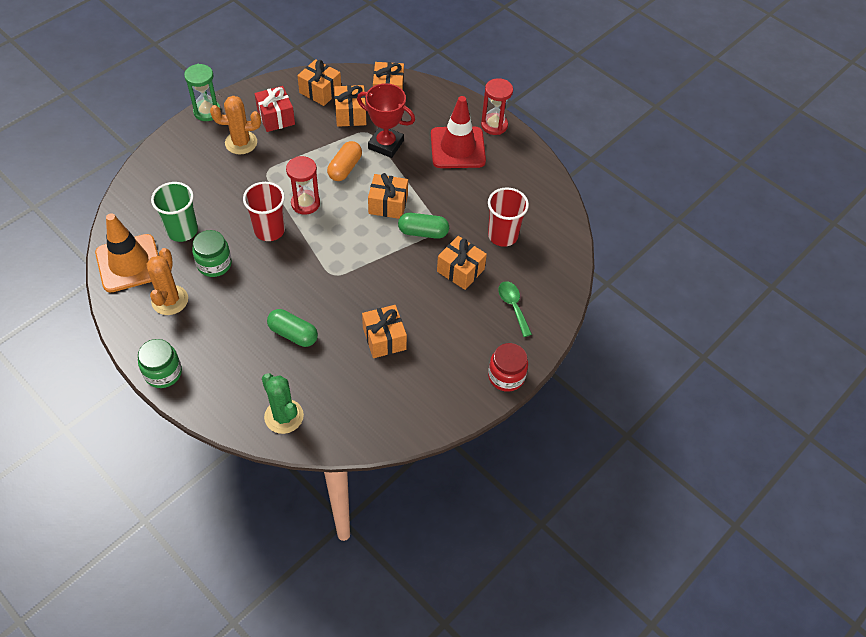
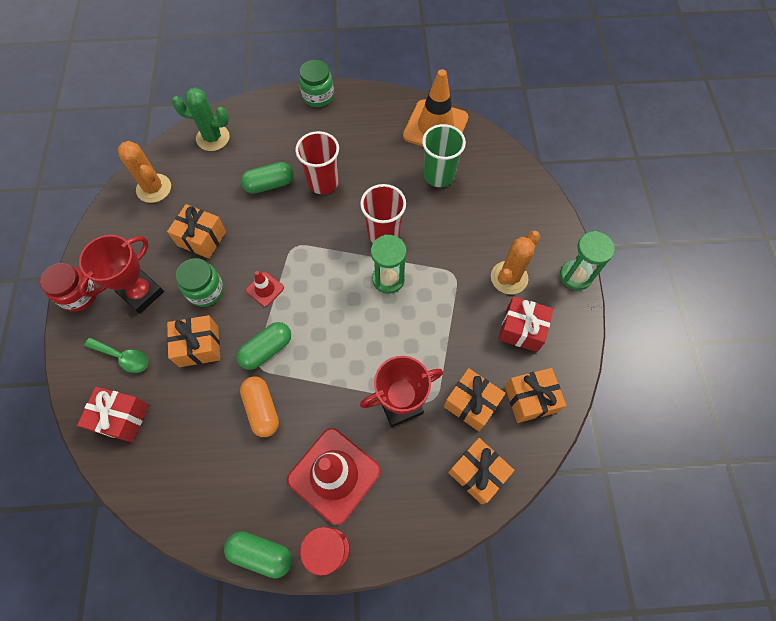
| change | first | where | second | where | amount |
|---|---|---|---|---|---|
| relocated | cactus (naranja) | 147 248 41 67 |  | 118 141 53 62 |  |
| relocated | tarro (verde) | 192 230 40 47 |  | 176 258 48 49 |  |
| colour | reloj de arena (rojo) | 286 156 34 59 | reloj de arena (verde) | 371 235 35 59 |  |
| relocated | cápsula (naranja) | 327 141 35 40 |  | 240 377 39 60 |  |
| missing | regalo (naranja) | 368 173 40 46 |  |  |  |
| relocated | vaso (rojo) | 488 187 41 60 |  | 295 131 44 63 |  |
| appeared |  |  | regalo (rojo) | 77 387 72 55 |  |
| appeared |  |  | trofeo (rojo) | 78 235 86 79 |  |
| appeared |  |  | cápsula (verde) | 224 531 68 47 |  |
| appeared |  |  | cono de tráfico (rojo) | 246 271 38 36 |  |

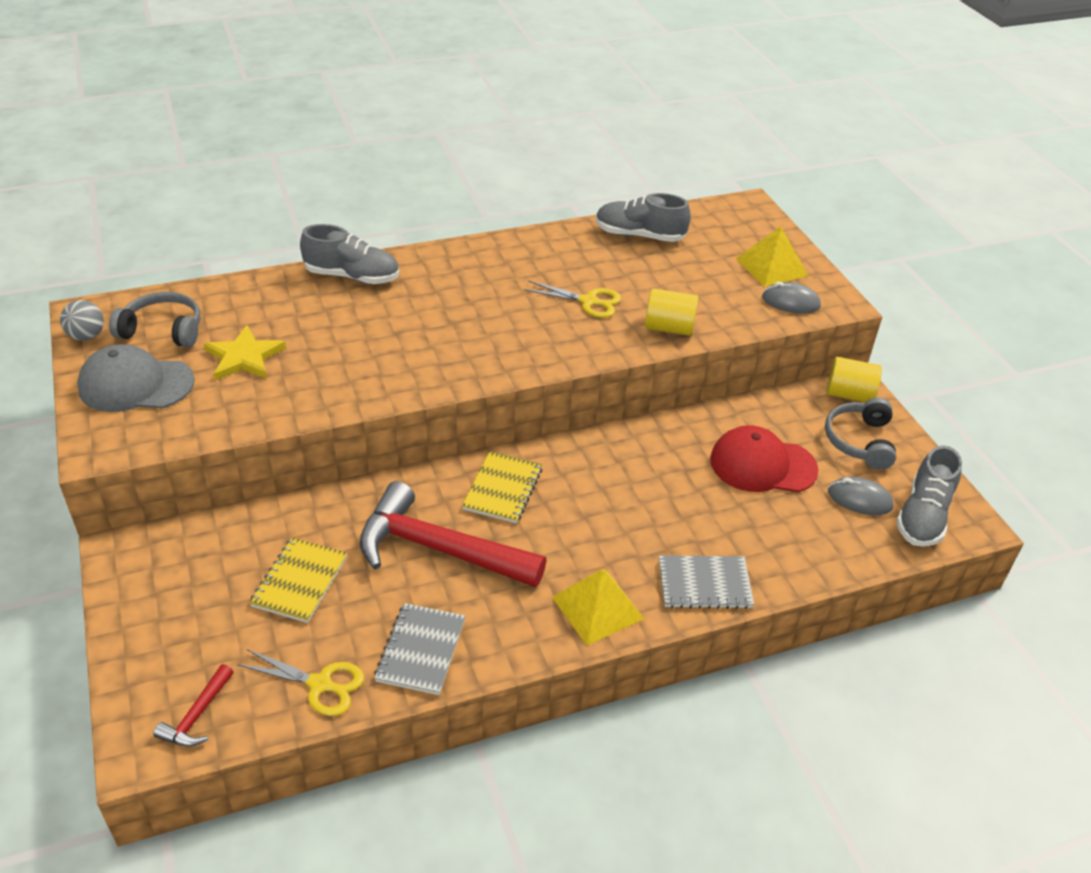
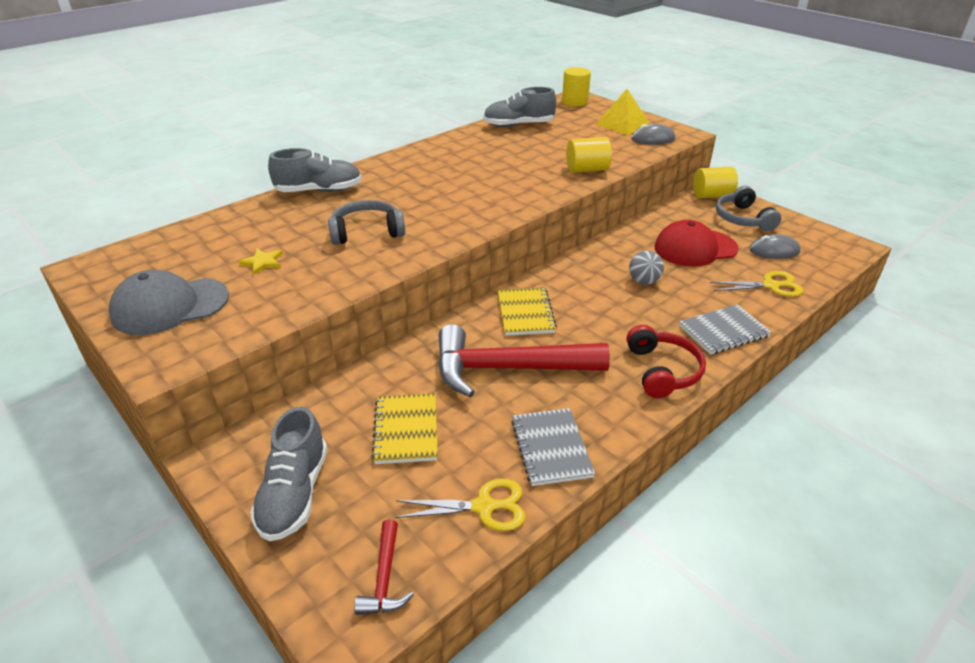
| change | first | where | second | where | amount |
|---|---|---|---|---|---|
| relocated | pelota (gris) | 60 300 44 41 |  | 629 251 35 34 |  |
| relocated | auriculares (gris) | 109 292 92 55 |  | 328 200 77 45 |  |
| size | estrella (amarillo) | 204 325 82 55 |  | 239 249 43 26 | x0.58 |
| relocated | tijeras (amarillo) | 524 280 97 38 |  | 710 271 93 26 |  |
| exchanged | pirámide (amarillo) | 552 568 92 77 | auriculares (rojo) | 626 325 80 73 |  |
| relocated | zapato (gris) | 896 445 66 102 |  | 250 407 78 134 |  |
| appeared |  |  | cilindro (amarillo) | 562 67 29 39 |  |

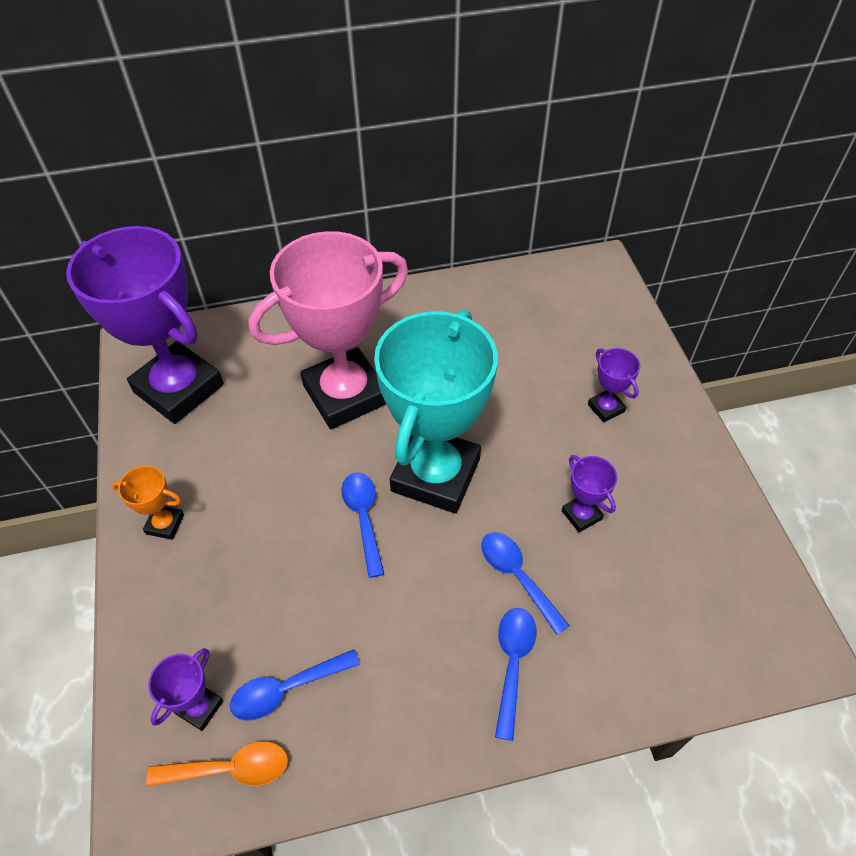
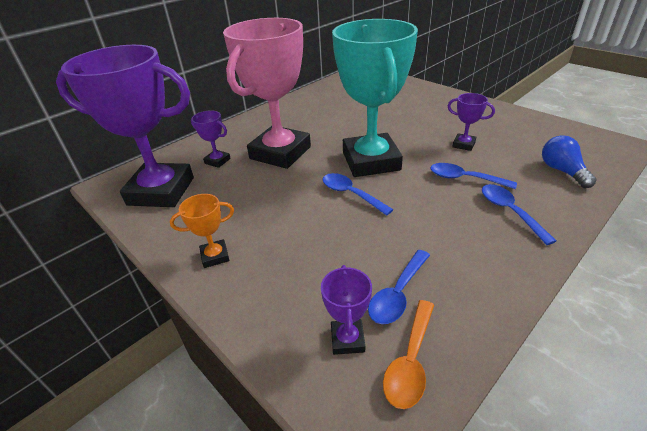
| change | first | where | second | where | amount |
|---|---|---|---|---|---|
| spun | cuchara (naranja) | 146 741 142 45 |  | 383 300 51 109 | 150 degrees clockwise |
| relocated | trofeo (morado) | 588 348 52 75 |  | 191 110 40 58 |  |
| appeared |  |  | bombilla (azul) | 542 135 55 53 |  |

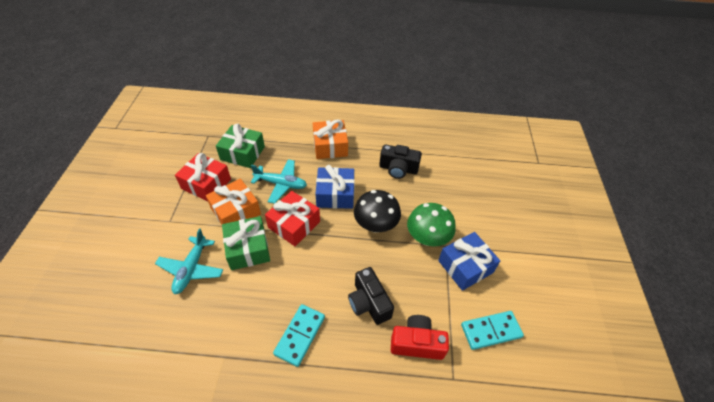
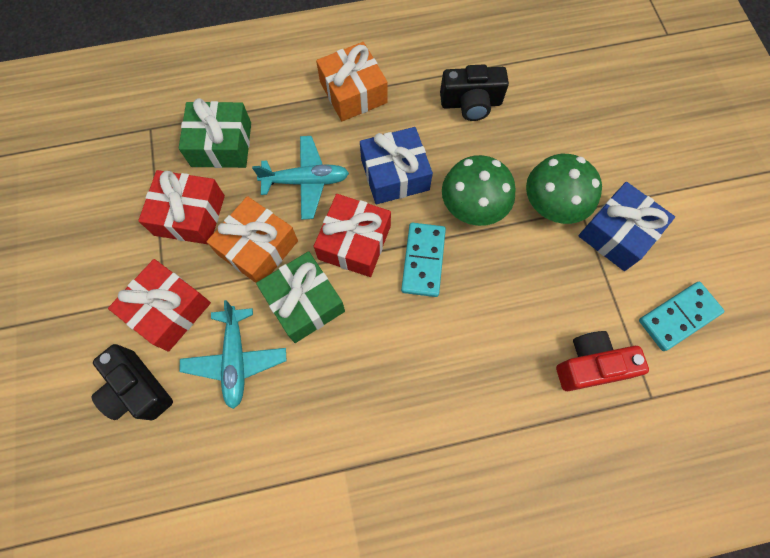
| change | first | where | second | where | amount |
|---|---|---|---|---|---|
| relocated | ficha de dominó (turquesa) | 273 304 52 63 |  | 401 223 45 74 |  |
| relocated | cámara (negro) | 348 267 46 58 |  | 92 344 81 76 |  |
| colour | seta (negro) | 354 190 47 43 | seta (verde) | 442 155 74 71 |  |
| appeared |  |  | regalo (rojo) | 108 259 103 93 |  |

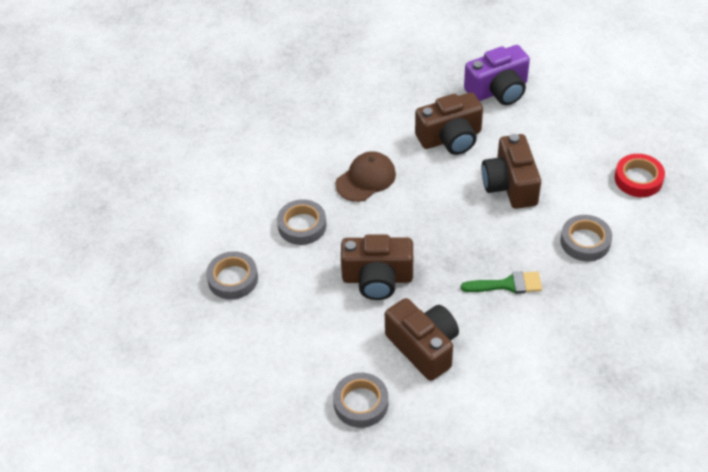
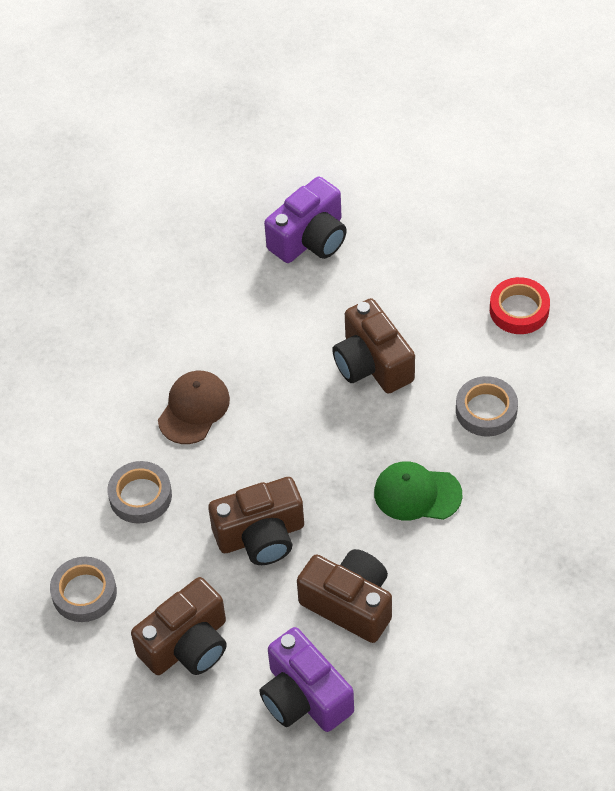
| change | first | where | second | where | amount |
|---|---|---|---|---|---|
| exchanged | cinta adhesiva (gris) | 333 373 55 55 | cámara (morado) | 259 627 95 105 |  |
| relocated | cámara (marrón) | 415 92 68 63 |  | 131 577 96 98 |  |
| exchanged | pincel (verde) | 461 271 81 23 | gorra (verde) | 374 461 88 60 |  |

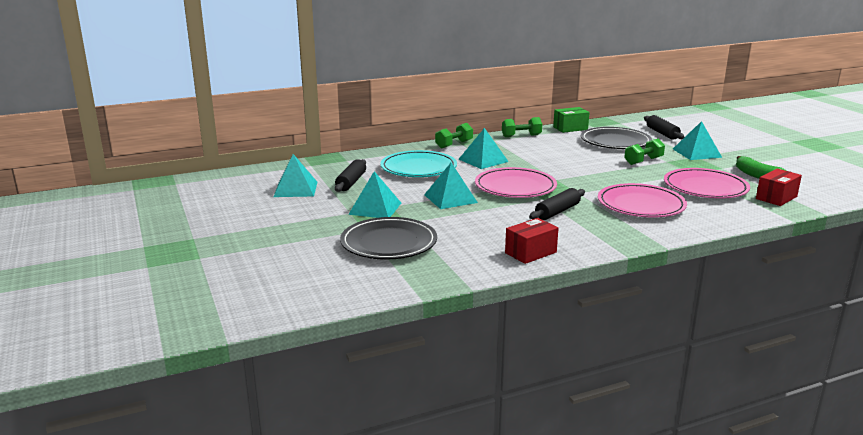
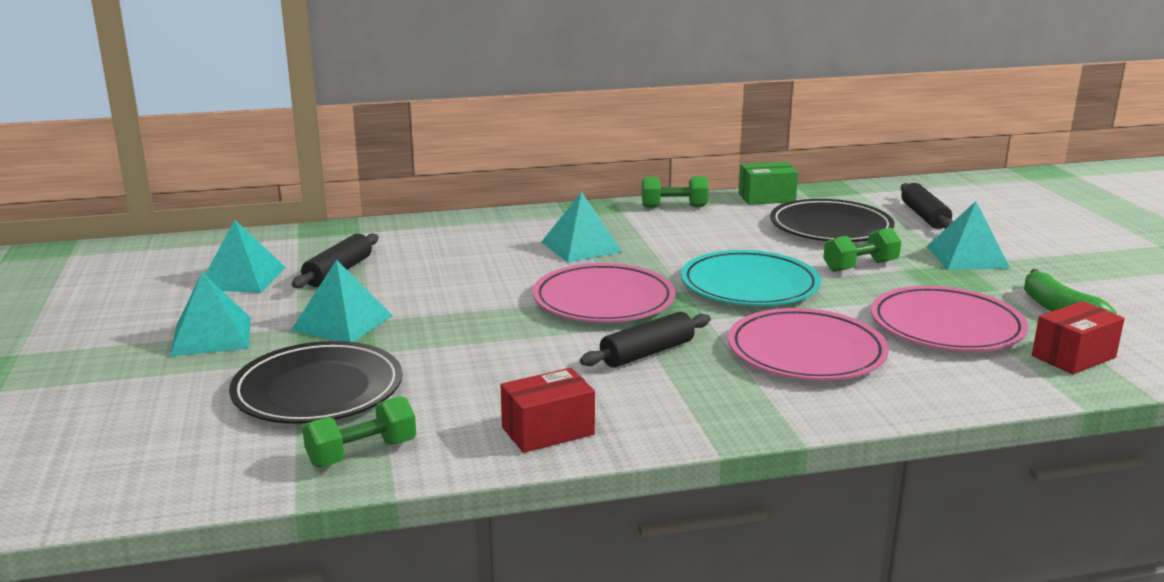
| change | first | where | second | where | amount |
|---|---|---|---|---|---|
| relocated | plato (turquesa) | 380 150 77 27 |  | 681 250 140 56 |  |
| relocated | pirámide (turquesa) | 424 163 54 46 |  | 170 272 81 85 |  |
| relocated | mancuerna (verde) | 435 123 38 26 |  | 302 396 114 71 |  |

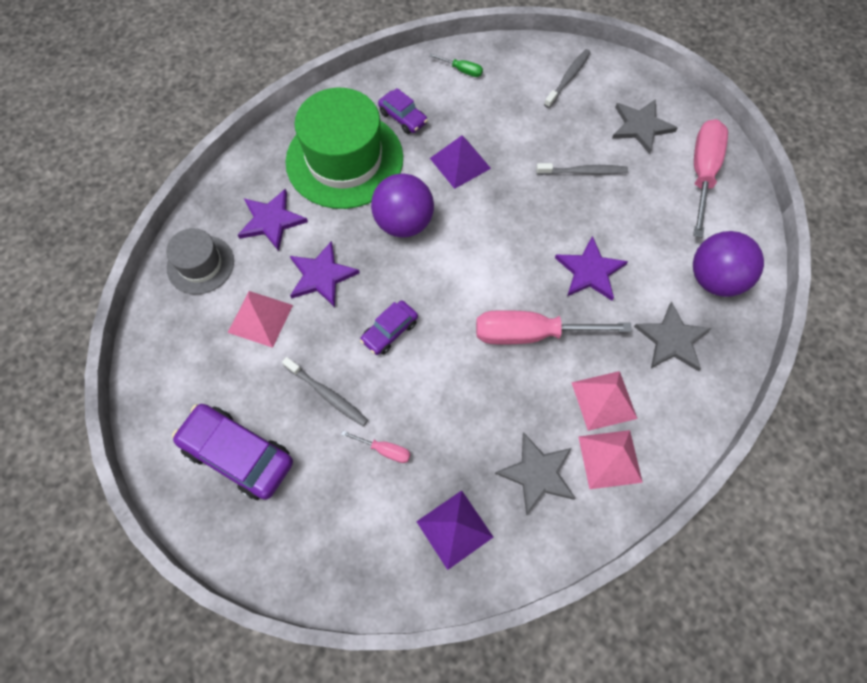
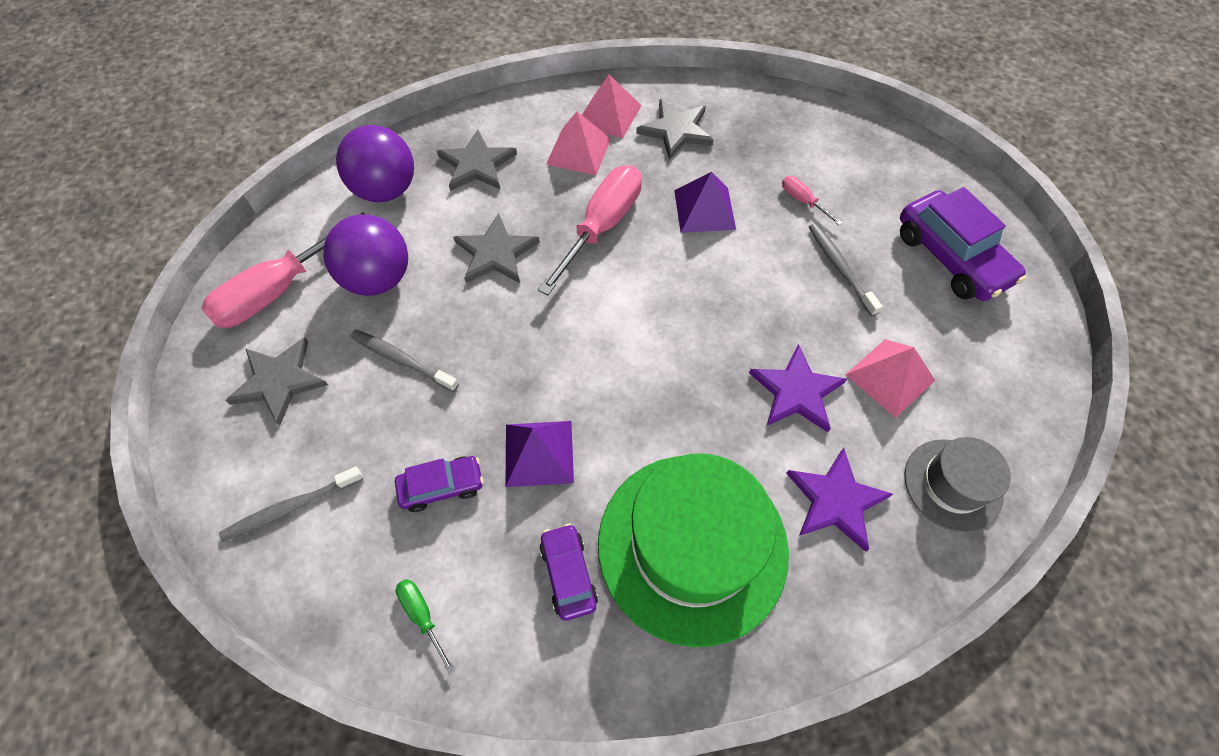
| change | first | where | second | where | amount |
|---|---|---|---|---|---|
| relocated | coche (morado) | 360 301 58 54 |  | 395 456 89 56 |  |
| relocated | pelota (morado) | 371 173 63 65 |  | 323 215 85 81 |  |
| relocated | pirámide (morado) | 416 490 77 80 |  | 674 172 62 61 |  |
| spun | destornillador (rosa) | 476 310 156 35 |  | 538 165 104 131 | 90 degrees counterclockwise |
| colour | estrella (morado) | 555 236 73 65 | estrella (gris) | 453 213 87 70 |  |

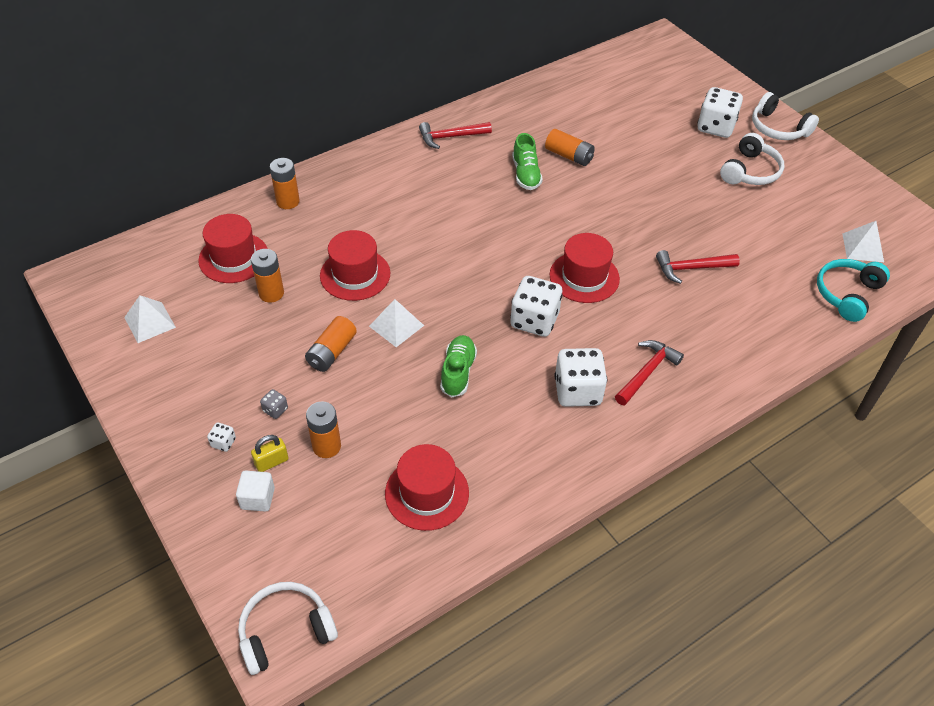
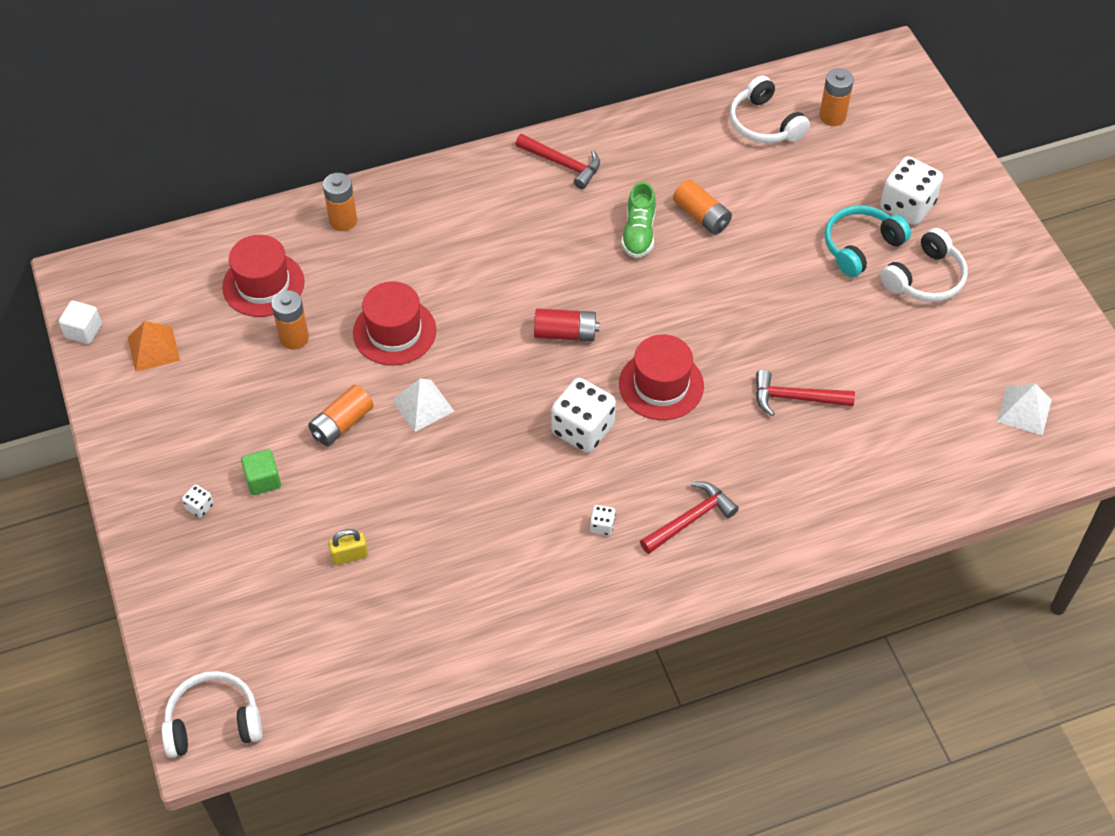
| change | first | where | second | where | amount |
|---|---|---|---|---|---|
| colour | pirámide (blanco) | 124 295 52 48 | pirámide (naranja) | 128 321 52 51 |  |
| relocated | cubo (blanco) | 236 470 39 42 |  | 59 301 43 43 |  |
| relocated | candado (amarillo) | 251 435 37 37 |  | 328 529 40 36 |  |
| exchanged | dado (gris) | 260 389 28 30 | cubo (verde) | 241 449 40 46 |  |
| relocated | pila (naranja) | 306 401 35 57 |  | 819 68 35 58 |  |
| missing | sombrero (rojo) | 385 444 84 87 |  |  |  |
| spun | martillo (rojo) | 419 122 73 27 |  | 515 134 85 55 | 150 degrees counterclockwise |
| missing | zapato (verde) | 440 335 37 62 |  |  |  |
| size | dado (blanco) | 555 348 52 59 |  | 590 505 26 31 | x0.44 |
| relocated | auriculares (blanco) | 752 92 67 48 |  | 730 76 80 67 |  |
| relocated | auriculares (turquesa) | 817 259 73 63 |  | 825 205 86 72 |  |
| appeared |  |  | pila (rojo) | 534 309 66 32 |  |

